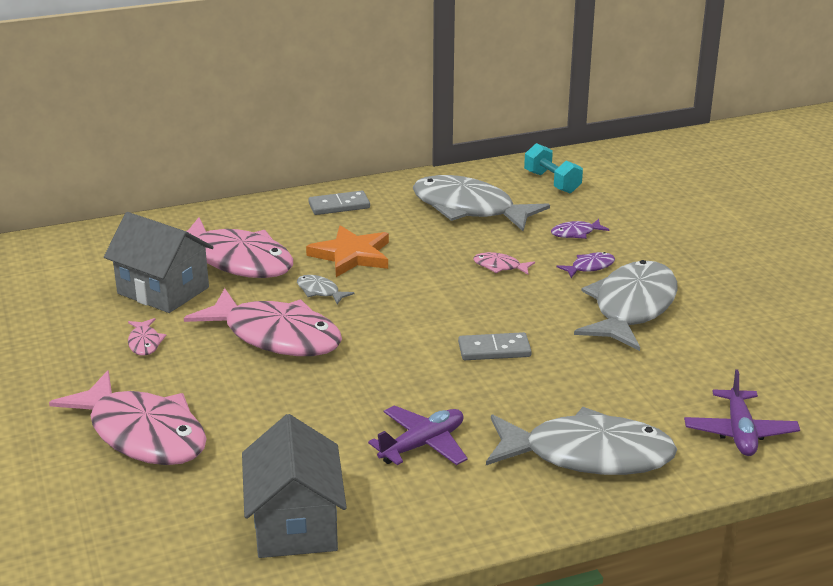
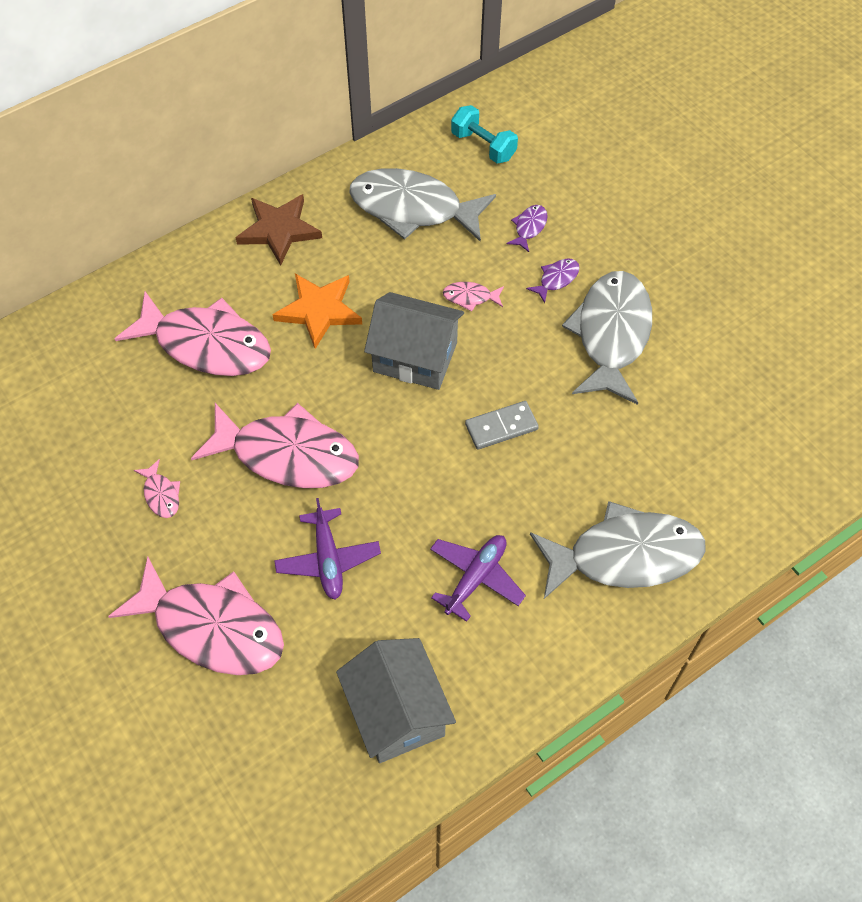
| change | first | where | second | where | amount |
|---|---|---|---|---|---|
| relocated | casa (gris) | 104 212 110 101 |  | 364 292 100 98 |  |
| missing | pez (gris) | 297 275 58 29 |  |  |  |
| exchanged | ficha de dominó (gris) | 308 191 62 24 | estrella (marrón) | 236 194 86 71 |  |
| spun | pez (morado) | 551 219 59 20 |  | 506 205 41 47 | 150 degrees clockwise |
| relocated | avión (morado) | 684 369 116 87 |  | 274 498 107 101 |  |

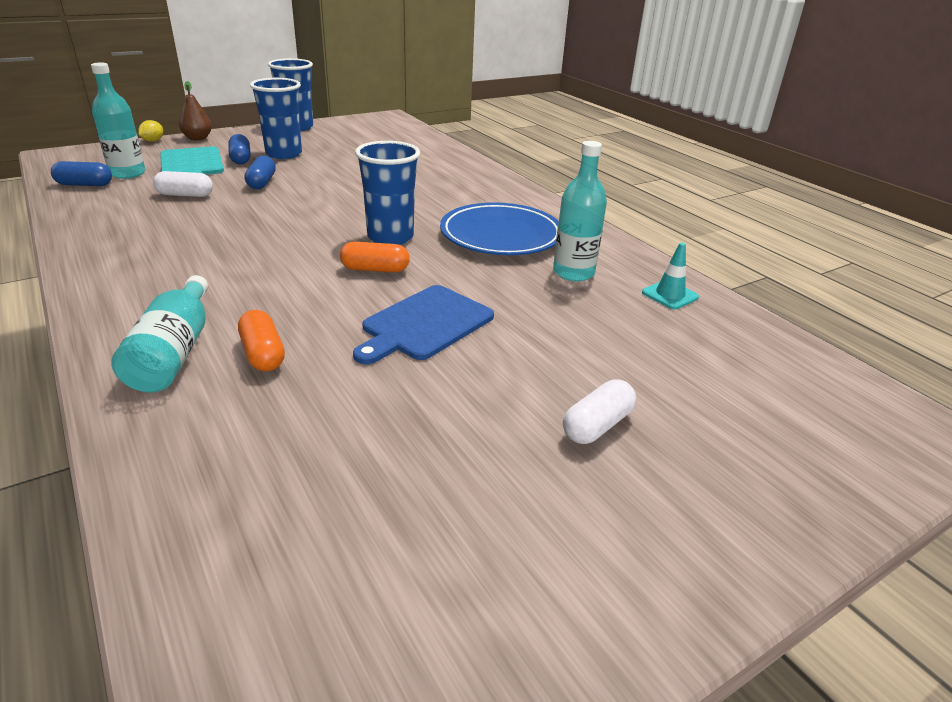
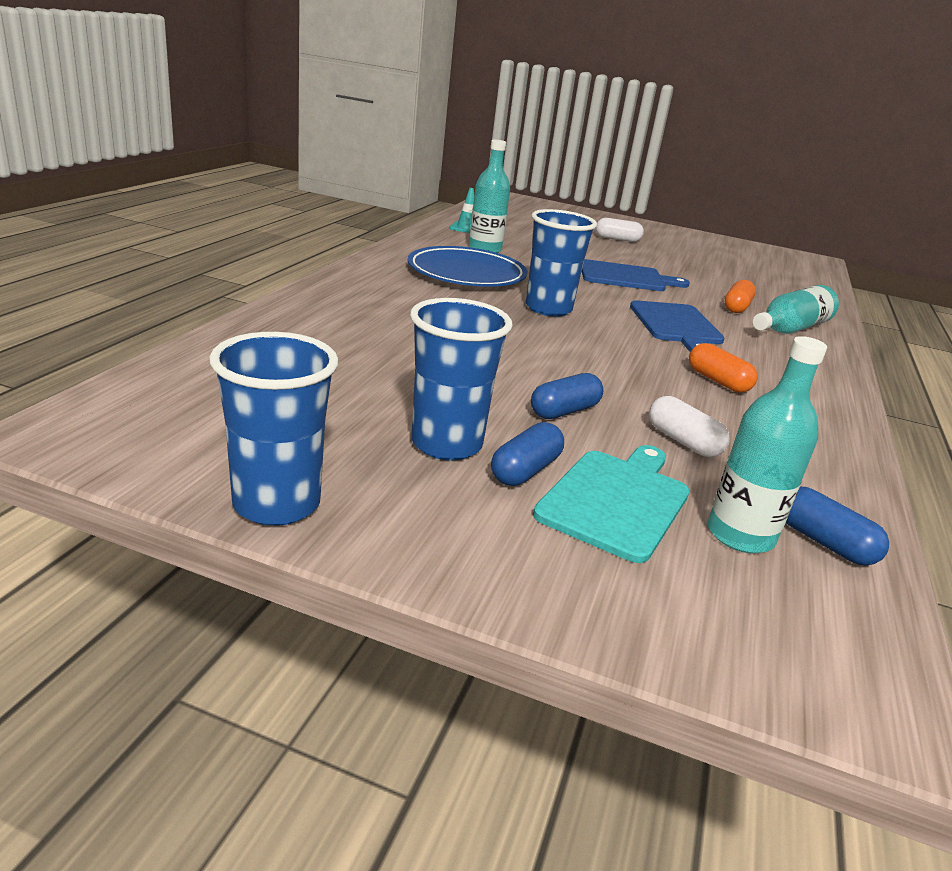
| change | first | where | second | where | amount |
|---|---|---|---|---|---|
| missing | limón (amarillo) | 138 120 25 22 |  |  |  |
| missing | pera (marrón) | 179 81 33 59 |  |  |  |
| relocated | cápsula (naranja) | 340 242 70 30 |  | 689 343 69 50 |  |
| appeared |  |  | tabla de cortar (azul) | 630 300 95 52 |  |

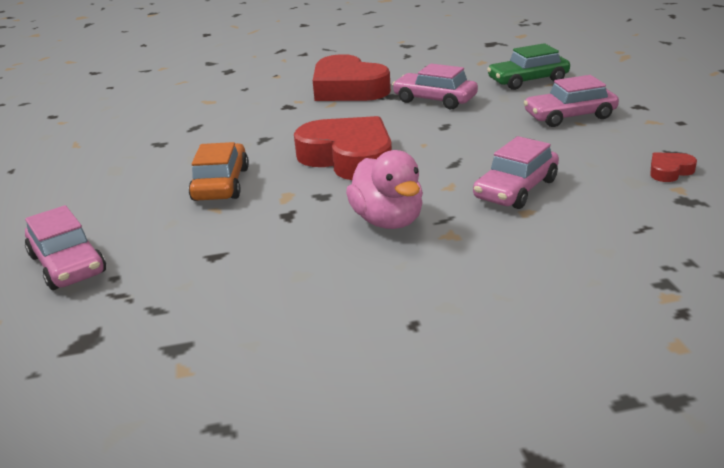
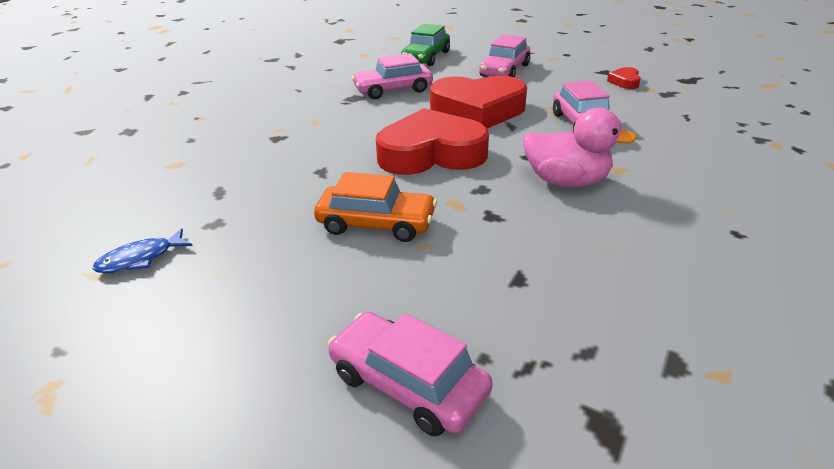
| change | first | where | second | where | amount |
|---|---|---|---|---|---|
| spun | coche (rosa) | 25 205 81 85 |  | 328 312 165 125 | 150 degrees counterclockwise |
| spun | coche (naranja) | 189 142 60 59 |  | 314 172 123 70 | 150 degrees clockwise |
| relocated | corazón (rojo) | 313 54 78 47 |  | 430 76 97 52 |  |
| appeared |  |  | pez (azul) | 93 228 100 45 |  |

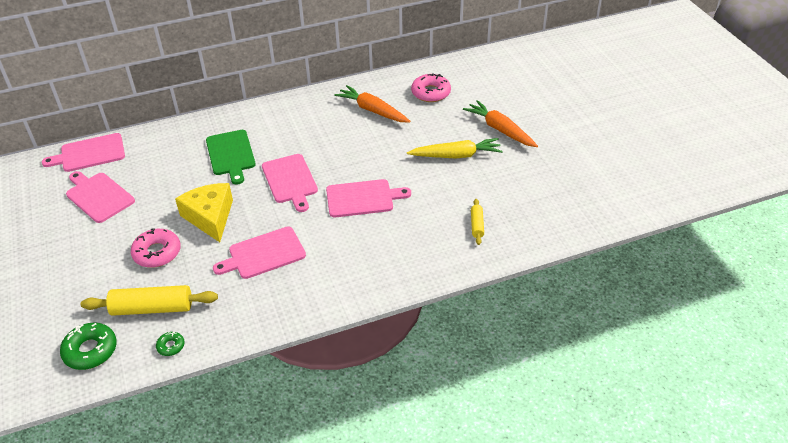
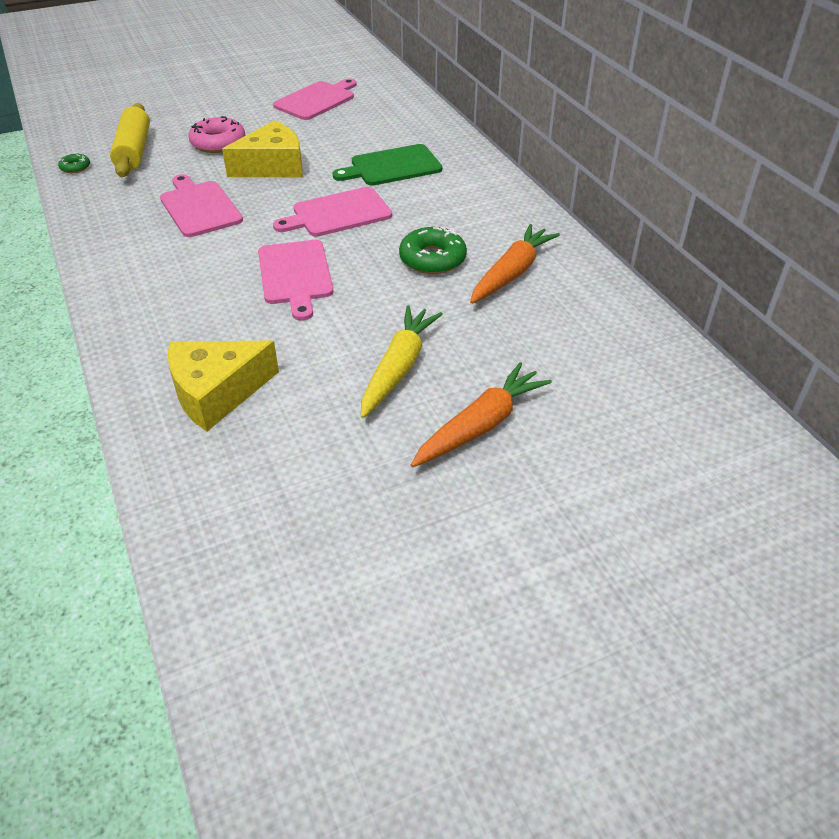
| change | first | where | second | where | amount |
|---|---|---|---|---|---|
| missing | tabla de cortar (rosa) | 42 133 83 39 |  |  |  |
| relocated | rosquilla (verde) | 60 323 57 47 |  | 399 227 68 47 |  |
| spun | zanahoria (amarillo) | 407 138 96 20 |  | 361 305 82 113 | 150 degrees counterclockwise |
| missing | rosquilla (rosa) | 411 73 40 29 |  |  |  |
| exchanged | rodillo (amarillo) | 471 199 13 46 | queso (amarillo) | 167 341 112 90 |  |

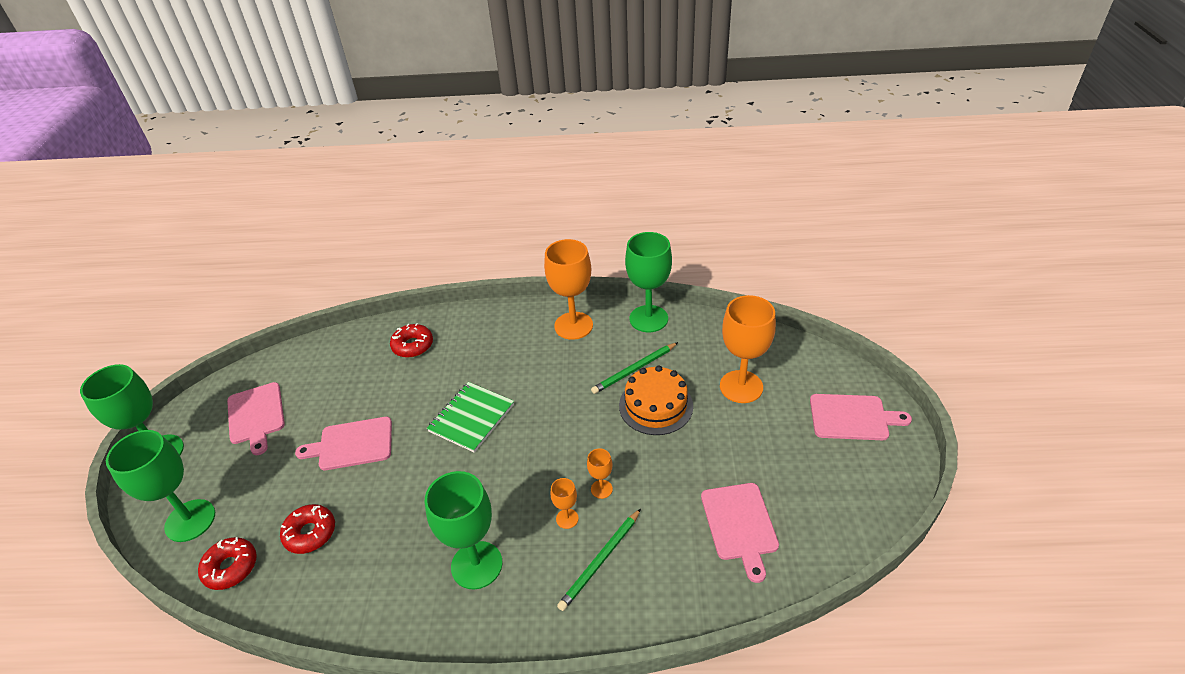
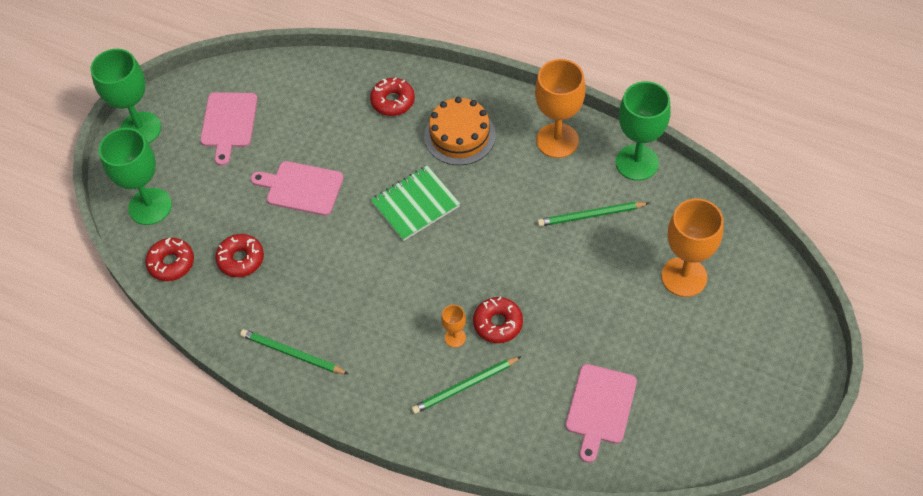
| change | first | where | second | where | amount |
|---|---|---|---|---|---|
| missing | copa (verde) | 425 471 77 118 |  |  |  |
| exchanged | copa (naranja) | 587 448 26 51 | rosquilla (rojo) | 473 297 50 46 |  |
| relocated | tarta (naranja) | 619 365 74 70 |  | 424 97 72 68 |  |
| missing | tabla de cortar (rosa) | 810 394 102 46 |  |  |  |
| appeared |  |  | lápiz (verde) | 240 329 108 45 |  |

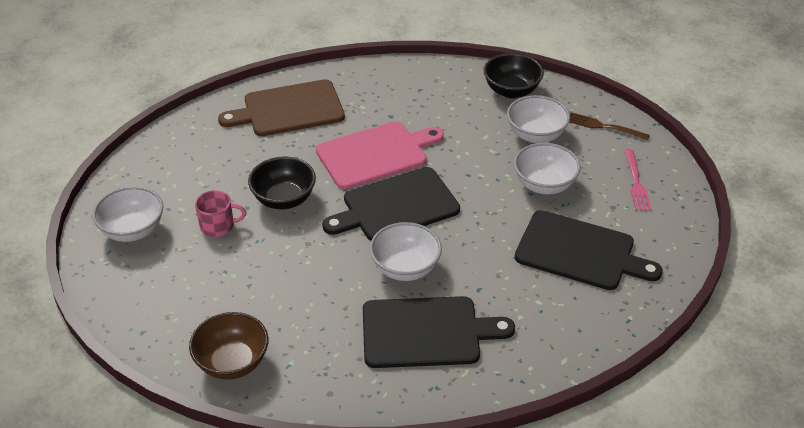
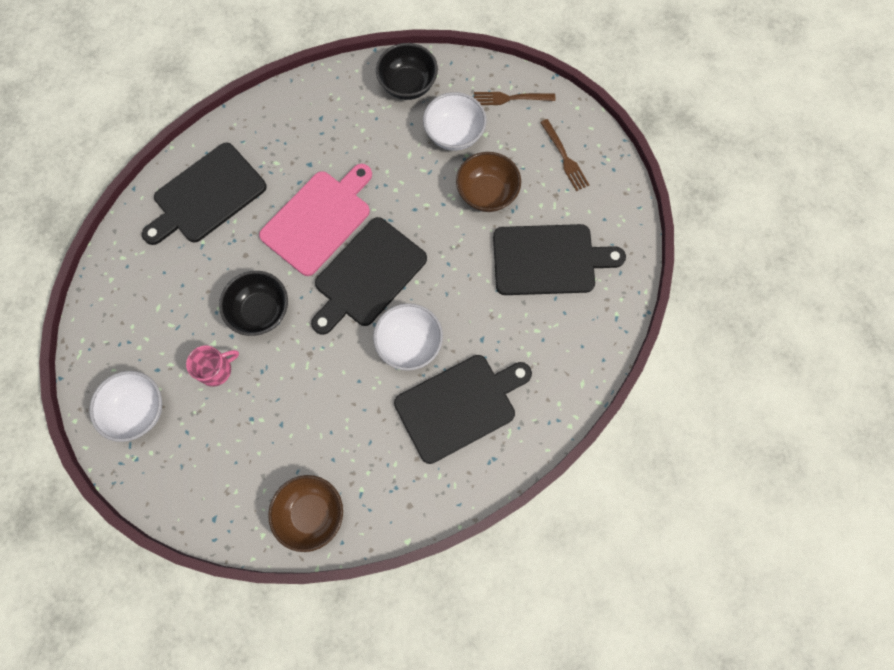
| change | first | where | second | where | amount |
|---|---|---|---|---|---|
| colour | tabla de cortar (marrón) | 218 79 127 57 | tabla de cortar (negro) | 142 143 125 102 |  |
| colour | cuenco (blanco) | 514 143 67 51 | cuenco (marrón) | 456 152 65 60 |  |
| colour | tenedor (rosa) | 624 149 27 62 | tenedor (marrón) | 540 119 49 72 |  |

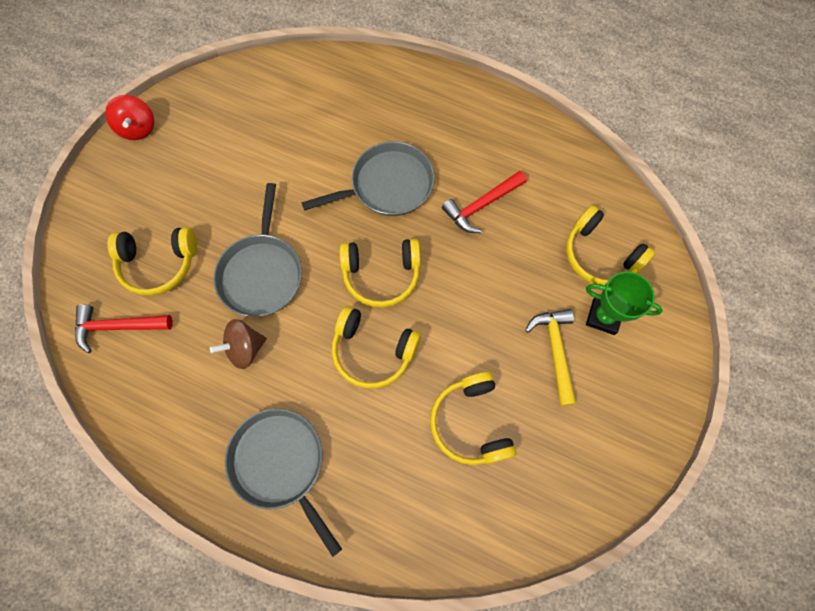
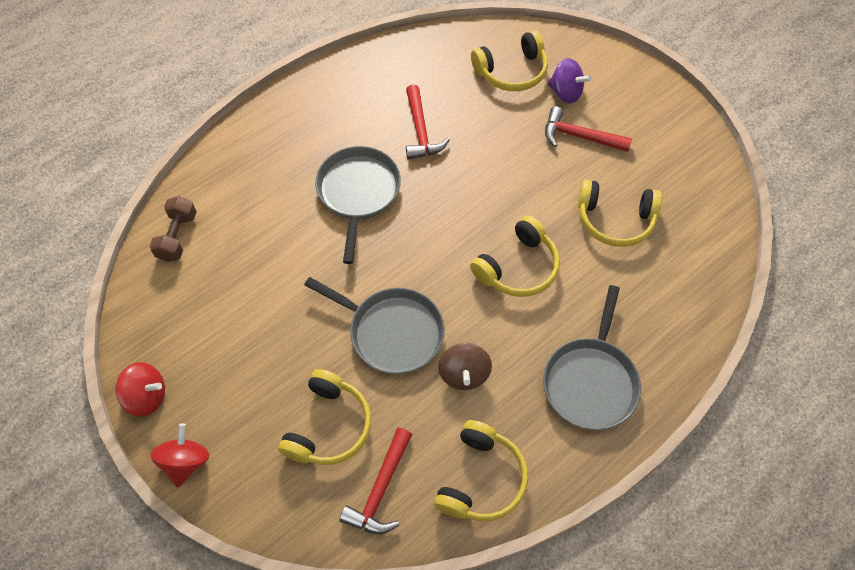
| change | first | where | second | where | amount |
|---|---|---|---|---|---|
| spun | sartén (gris) | 225 408 117 149 |  | 543 285 98 145 | 60 degrees counterclockwise |
| relocated | auriculares (amarillo) | 339 239 82 69 |  | 434 420 94 101 |  |
| colour | martillo (amarillo) | 525 309 51 97 | martillo (rojo) | 545 106 87 46 |  |
| exchanged | trofeo (verde) | 586 271 77 64 | peonza (morado) | 548 58 44 45 |  |
| appeared |  |  | mancuerna (marrón) | 149 196 48 66 |  |
| appeared |  |  | peonza (rojo) | 150 423 59 64 |  |

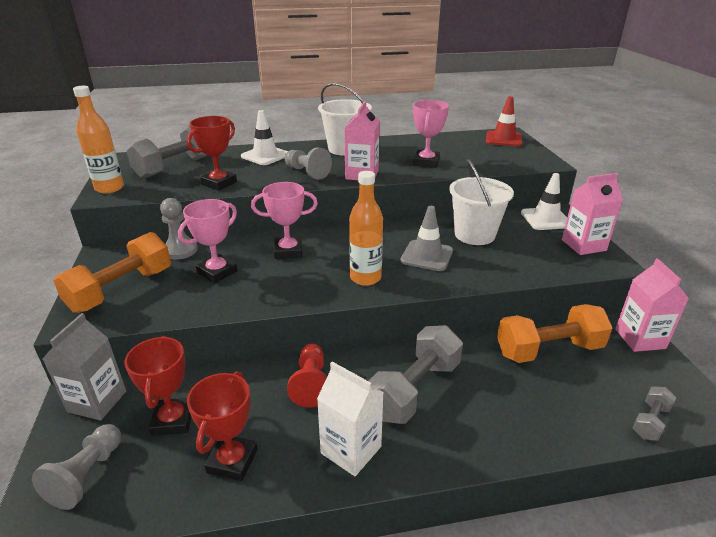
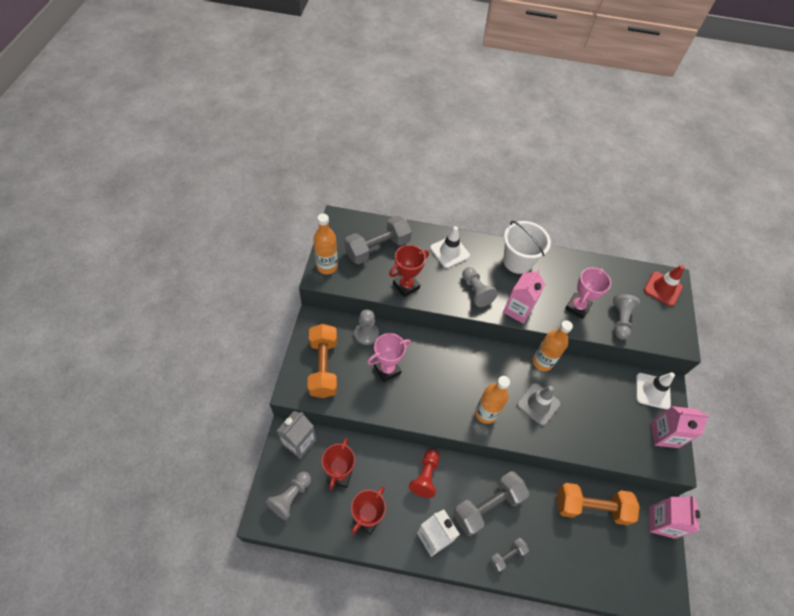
| change | first | where | second | where | amount |
|---|---|---|---|---|---|
| spun | mancuerna (naranja) | 53 232 118 81 |  | 307 324 30 74 | 60 degrees counterclockwise |
| missing | trofeo (rosa) | 251 182 67 77 |  |  |  |
| missing | balde (blanco) | 449 159 65 86 |  |  |  |
| relocated | mancuerna (gris) | 633 386 43 55 |  | 490 538 39 34 |  |
| appeared |  |  | botella (naranja) | 533 320 40 51 |  |
| appeared |  |  | peón (gris) | 613 294 27 46 |  |

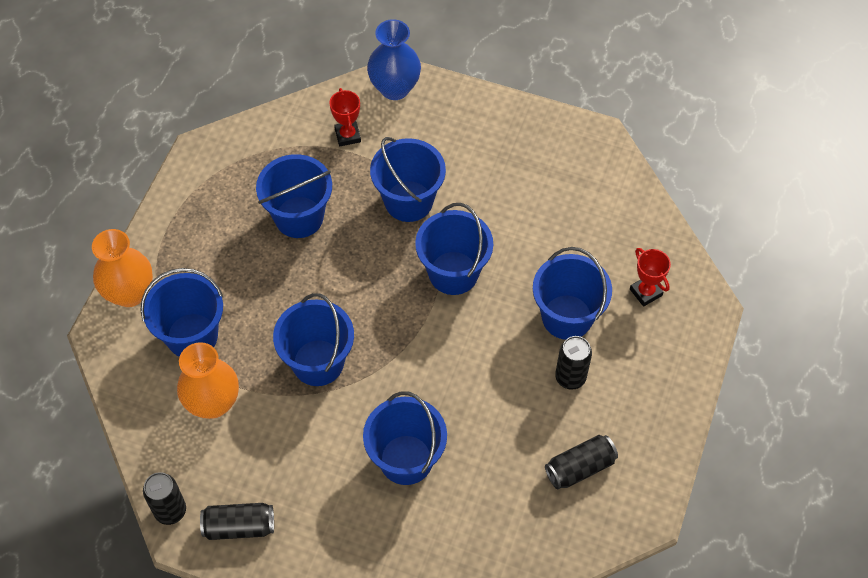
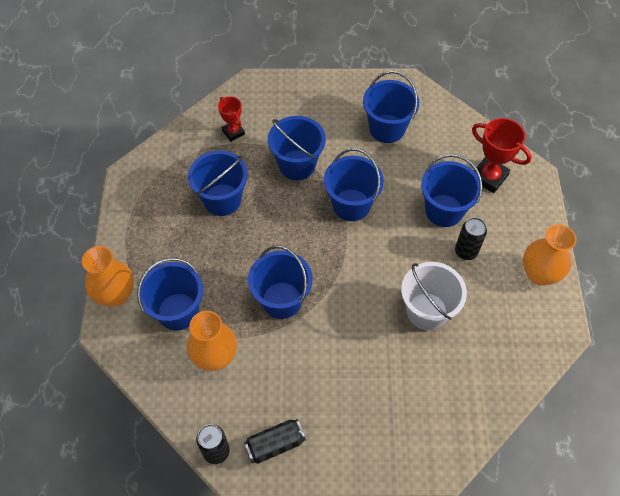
| change | first | where | second | where | amount |
|---|---|---|---|---|---|
| relocated | balde (azul) | 363 391 84 94 |  | 363 71 56 72 |  |
| missing | florero (azul) | 367 19 54 81 |  |  |  |
| missing | lata (negro) | 545 435 73 55 |  |  |  |
| size | trofeo (rojo) | 630 248 41 59 |  | 472 118 60 75 | x1.62 |
| appeared |  |  | balde (blanco) | 401 262 66 68 |  |
| appeared |  |  | florero (naranja) | 523 224 54 62 |  |

